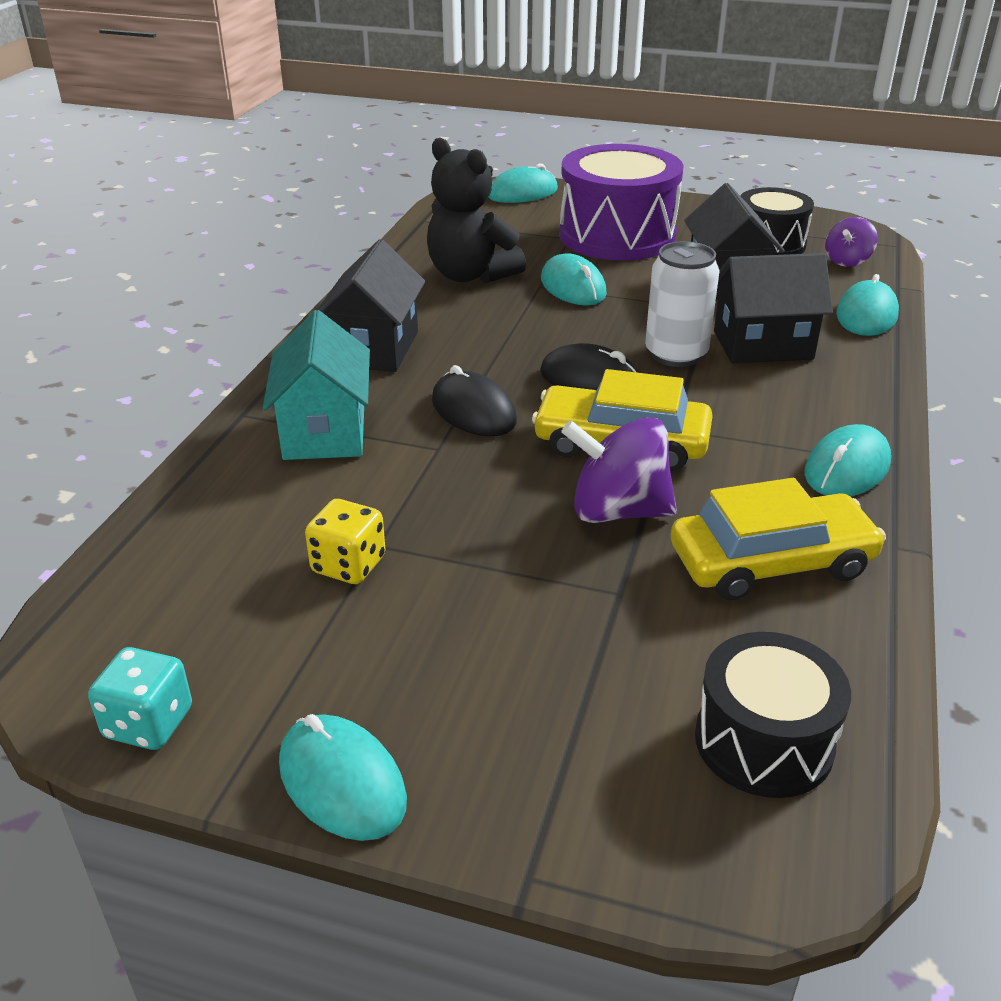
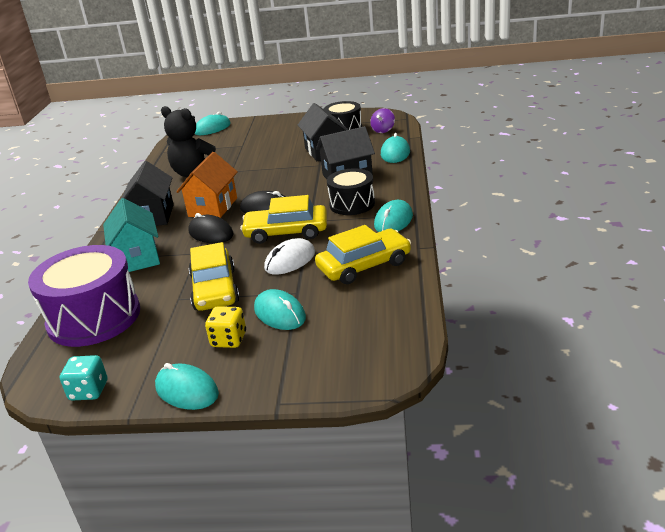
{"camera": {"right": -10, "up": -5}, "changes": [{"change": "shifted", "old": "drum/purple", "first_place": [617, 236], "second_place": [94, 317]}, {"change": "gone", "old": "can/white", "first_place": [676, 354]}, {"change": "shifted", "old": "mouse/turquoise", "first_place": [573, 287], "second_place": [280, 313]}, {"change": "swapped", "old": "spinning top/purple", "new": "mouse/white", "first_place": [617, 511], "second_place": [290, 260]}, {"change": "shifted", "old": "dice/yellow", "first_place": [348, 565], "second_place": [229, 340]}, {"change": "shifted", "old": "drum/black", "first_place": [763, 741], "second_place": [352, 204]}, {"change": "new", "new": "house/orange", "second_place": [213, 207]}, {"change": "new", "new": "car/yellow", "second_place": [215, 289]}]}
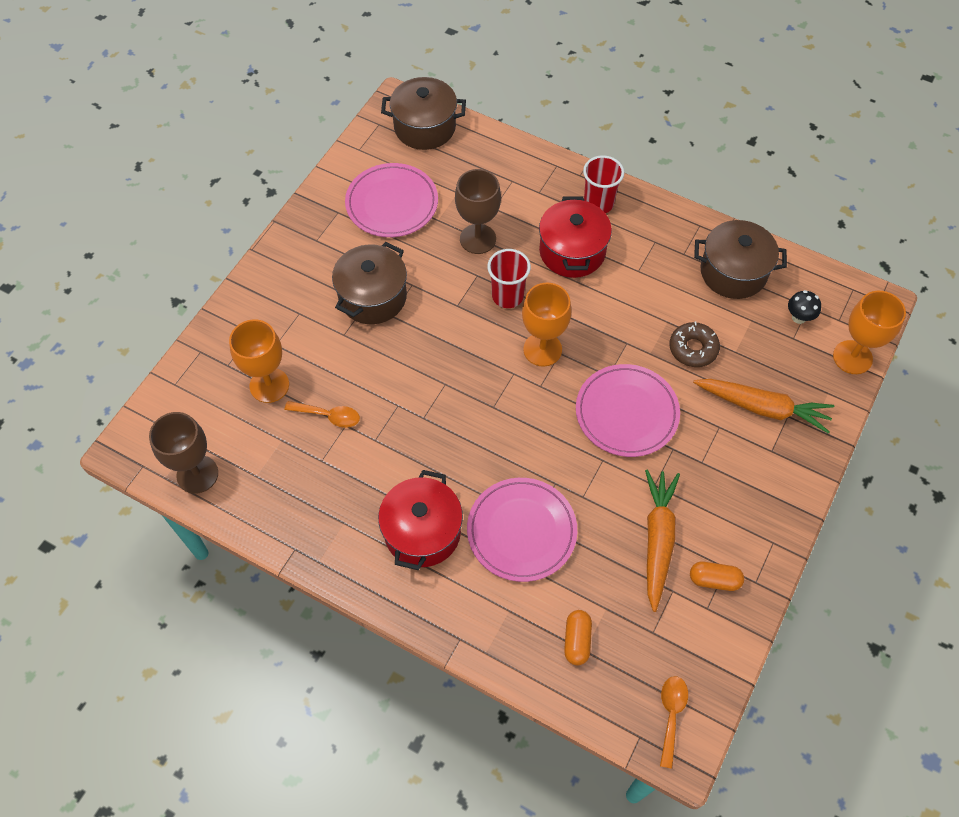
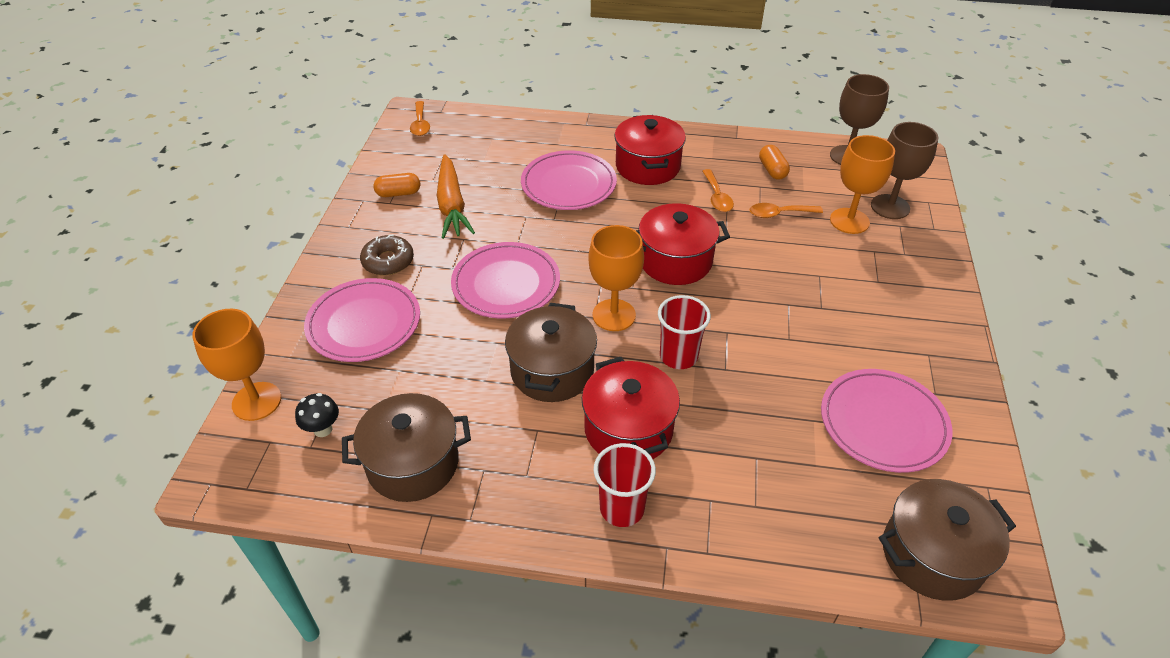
{"camera": {"right": 160, "up": -15}, "changes": [{"change": "shifted", "old": "goblet/brown", "first_place": [478, 239], "second_place": [890, 207]}, {"change": "shifted", "old": "pot/brown", "first_place": [372, 297], "second_place": [552, 371]}, {"change": "shifted", "old": "donut/brown", "first_place": [693, 348], "second_place": [388, 261]}, {"change": "swapped", "old": "carrot/orange", "new": "plate/pink", "first_place": [762, 408], "second_place": [364, 323]}, {"change": "shifted", "old": "capsule/orange", "first_place": [577, 640], "second_place": [772, 170]}, {"change": "new", "new": "spoon/orange", "second_place": [717, 197]}, {"change": "new", "new": "pot/red", "second_place": [675, 261]}]}
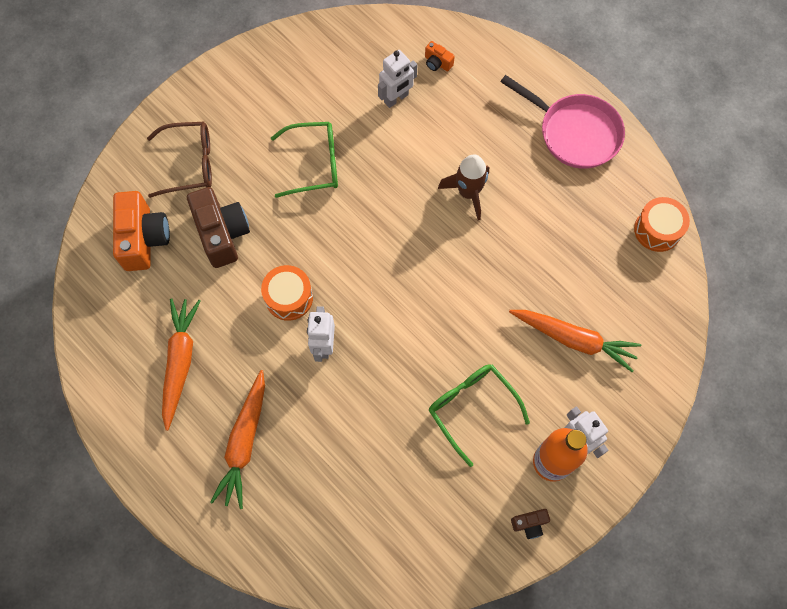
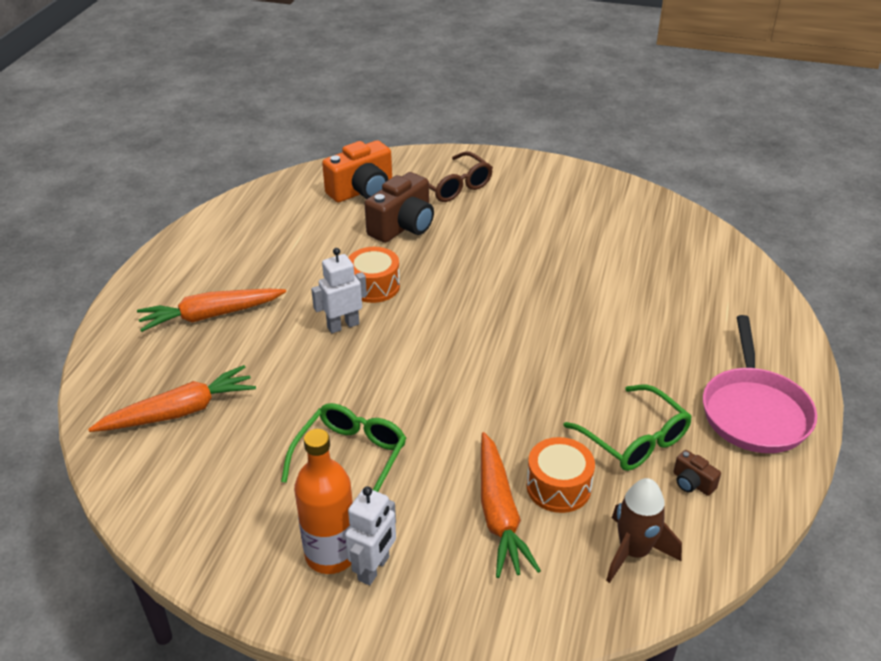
{"camera": {"right": 60, "up": -30}, "changes": [{"change": "gone", "old": "camera/orange", "first_place": [437, 63]}, {"change": "gone", "old": "robot/white", "first_place": [396, 98]}, {"change": "shifted", "old": "glasses/green", "first_place": [314, 164], "second_place": [634, 439]}, {"change": "shifted", "old": "rocket/brown", "first_place": [468, 193], "second_place": [634, 552]}, {"change": "shifted", "old": "drum/orange", "first_place": [657, 230], "second_place": [558, 487]}, {"change": "shifted", "old": "carrot/orange", "first_place": [180, 362], "second_place": [179, 412]}, {"change": "shifted", "old": "camera/brown", "first_place": [529, 524], "second_place": [692, 483]}]}
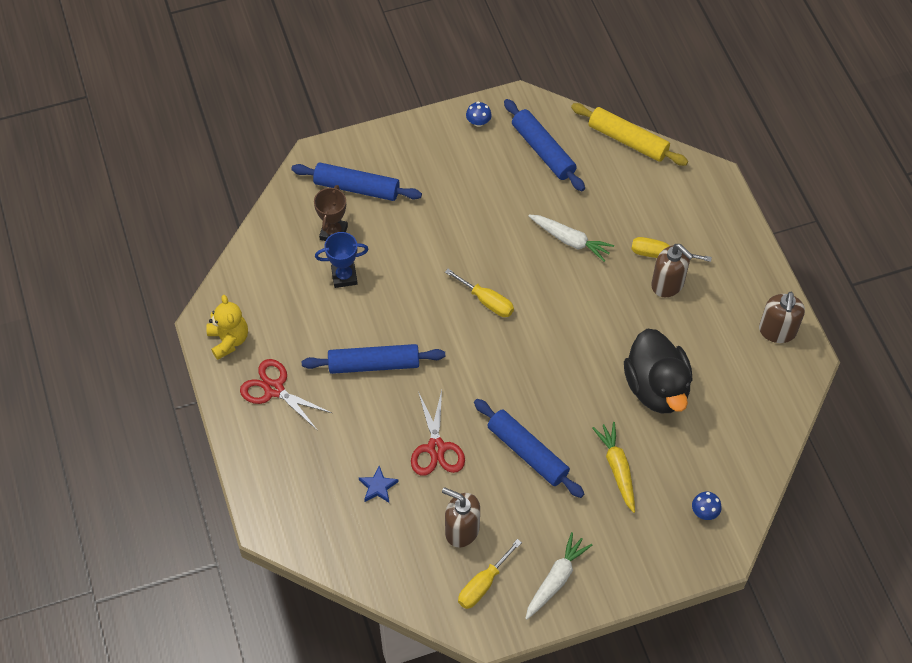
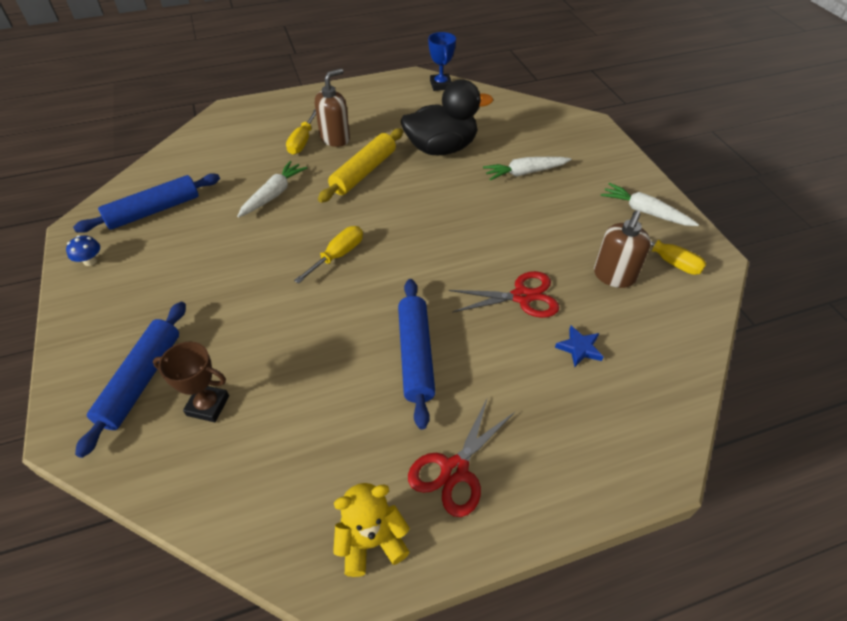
{"camera": {"right": -90, "up": -10}, "changes": [{"change": "shifted", "old": "rolling pin/yellow", "first_place": [628, 140], "second_place": [364, 172]}, {"change": "shifted", "old": "trophy/blue", "first_place": [344, 276], "second_place": [441, 85]}, {"change": "gone", "old": "soap dispenser/brown", "first_place": [777, 331]}, {"change": "gone", "old": "rolling pin/blue", "first_place": [527, 452]}, {"change": "repainted", "old": "carrot/yellow", "new": "carrot/white", "first_place": [617, 469], "second_place": [525, 173]}, {"change": "gone", "old": "mushroom/blue", "first_place": [704, 512]}]}
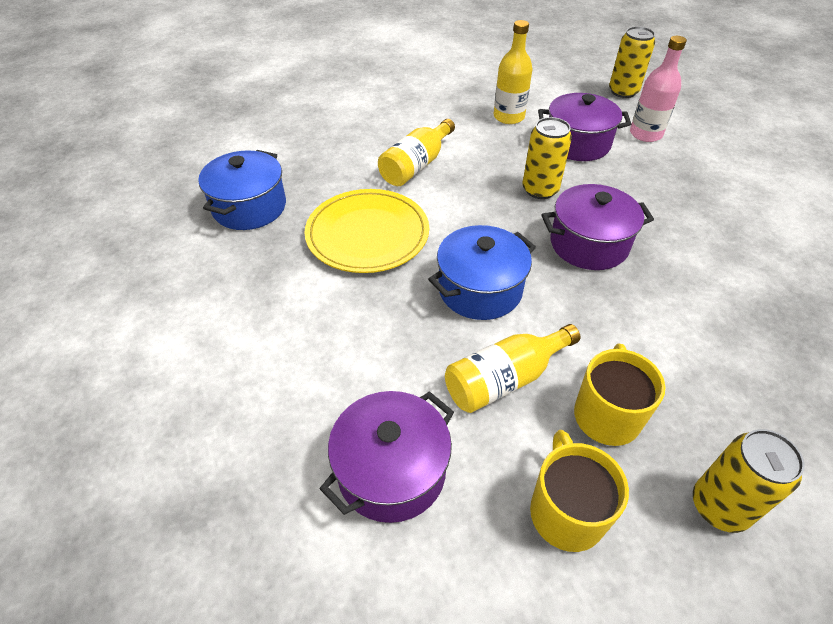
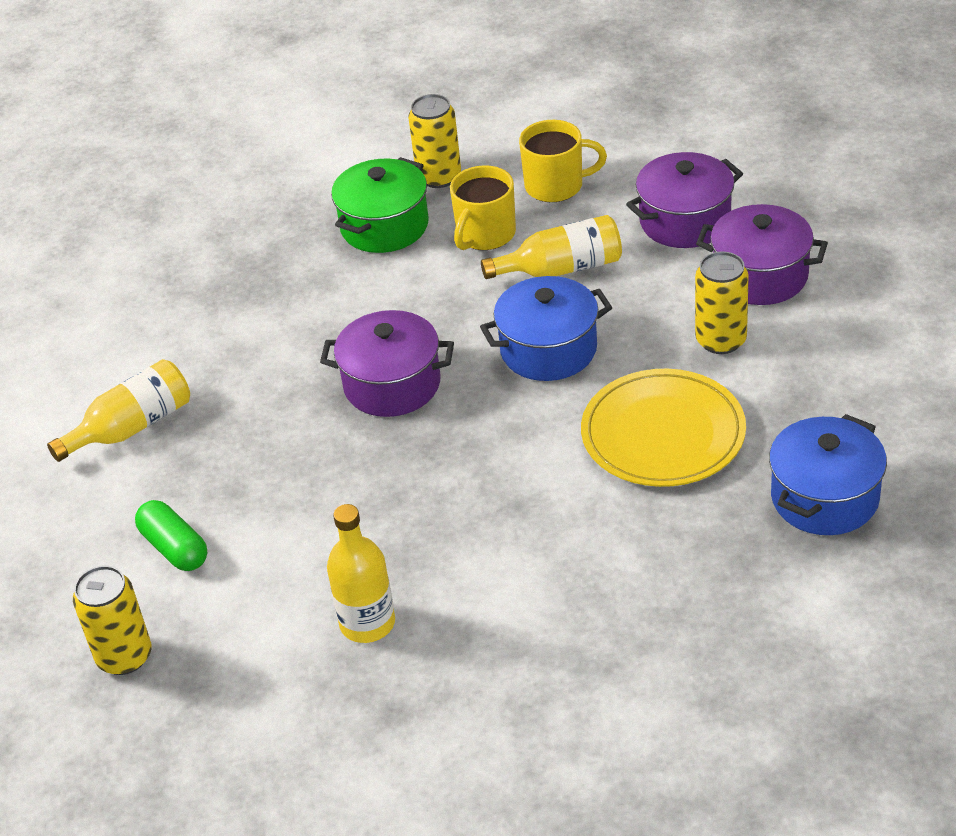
{"camera": {"right": -160, "up": -5}, "changes": [{"change": "swapped", "old": "bottle/pink", "new": "capsule/green", "first_place": [645, 134], "second_place": [174, 548]}, {"change": "shifted", "old": "pot/purple", "first_place": [577, 143], "second_place": [760, 276]}, {"change": "shifted", "old": "can/yellow", "first_place": [540, 190], "second_place": [721, 340]}, {"change": "shifted", "old": "bottle/yellow", "first_place": [416, 166], "second_place": [132, 427]}, {"change": "rotated", "old": "mug/yellow", "first_place": [566, 512], "second_place": [556, 186], "degrees": -105}, {"change": "new", "new": "pot/green", "second_place": [384, 226]}]}
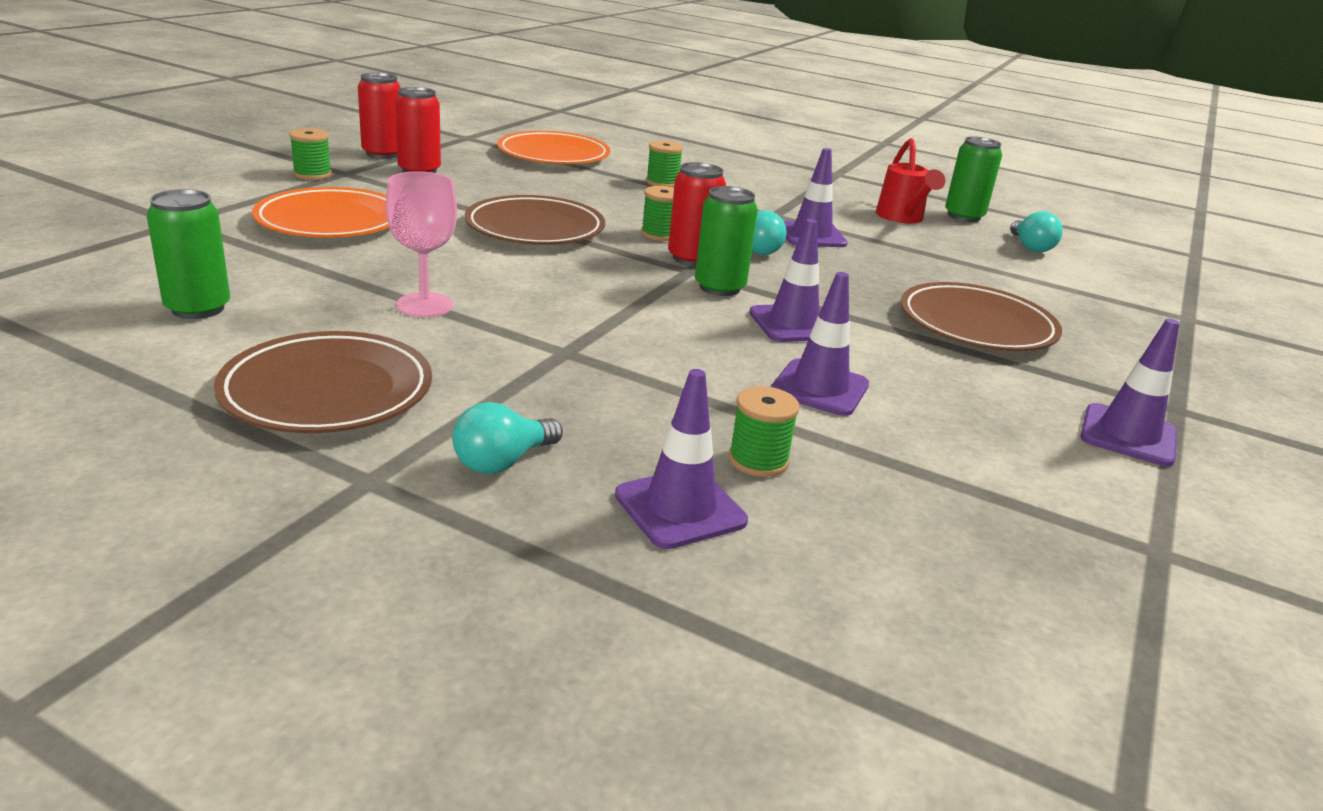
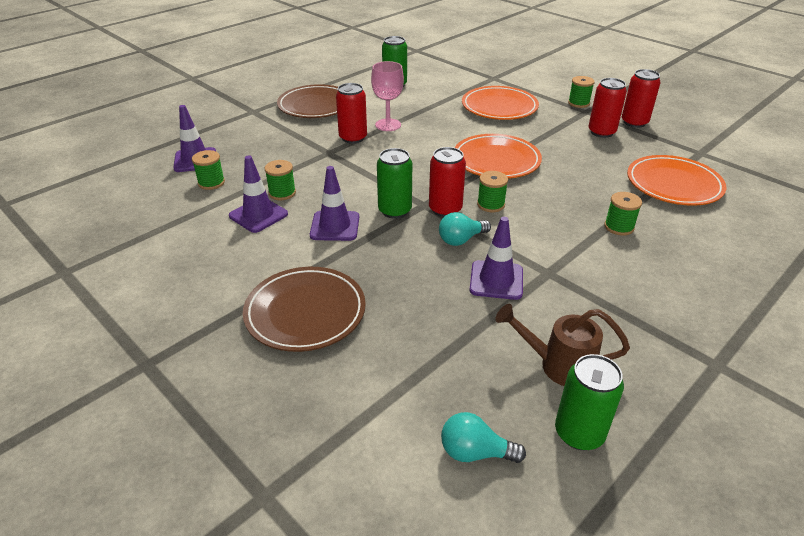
{"camera": {"right": 110, "up": 10}, "changes": [{"change": "repainted", "old": "watering can/red", "new": "watering can/brown", "first_place": [902, 218], "second_place": [558, 365]}, {"change": "repainted", "old": "plate/brown", "new": "plate/orange", "first_place": [535, 228], "second_place": [496, 161]}, {"change": "gone", "old": "traffic cone/purple", "first_place": [1128, 435]}, {"change": "gone", "old": "light bulb/turquoise", "first_place": [503, 462]}, {"change": "new", "new": "can/red", "second_place": [353, 138]}, {"change": "new", "new": "spool/green", "second_place": [282, 193]}]}
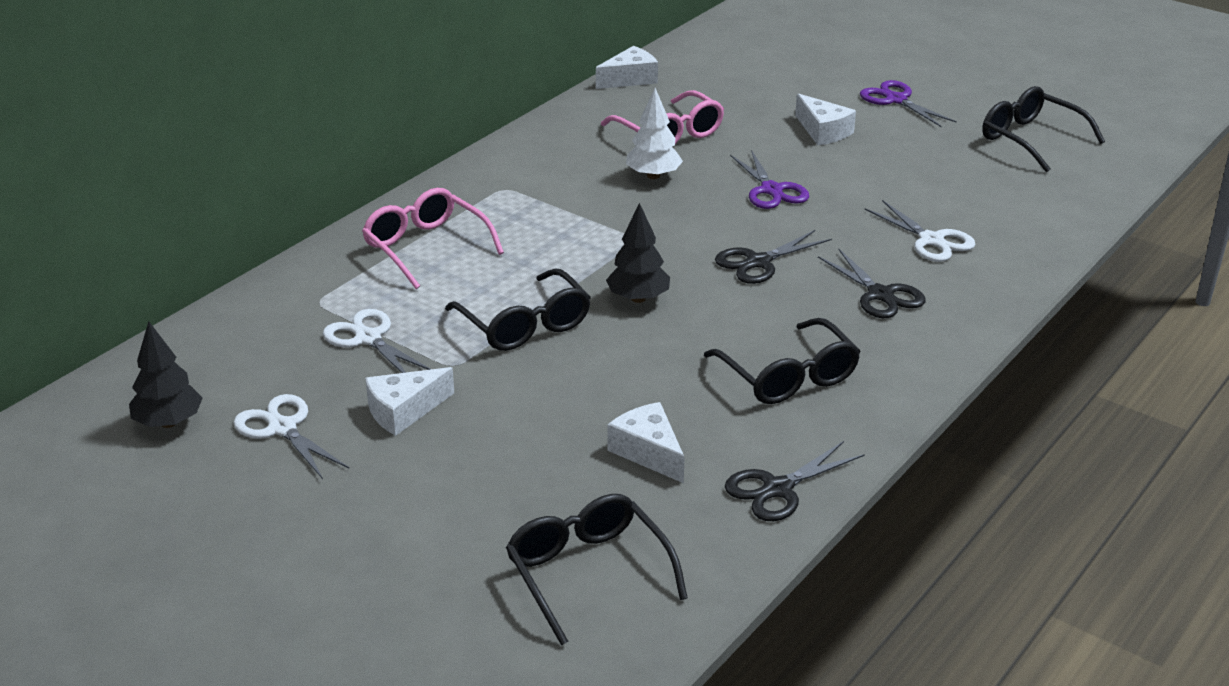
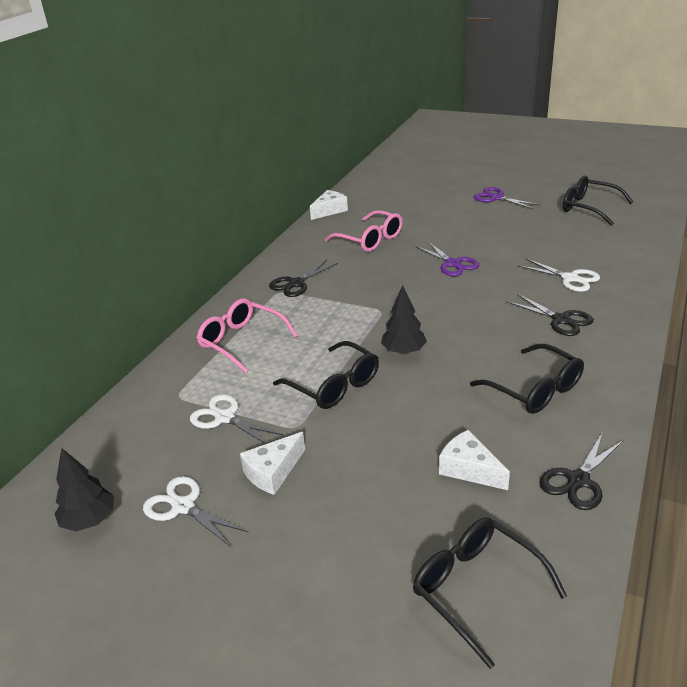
{"camera": {"right": -10, "up": 0}, "changes": [{"change": "gone", "old": "tree/white", "first_place": [653, 176]}, {"change": "gone", "old": "cheese/white", "first_place": [823, 131]}, {"change": "shifted", "old": "scissors/black", "first_place": [758, 262], "second_place": [296, 283]}]}
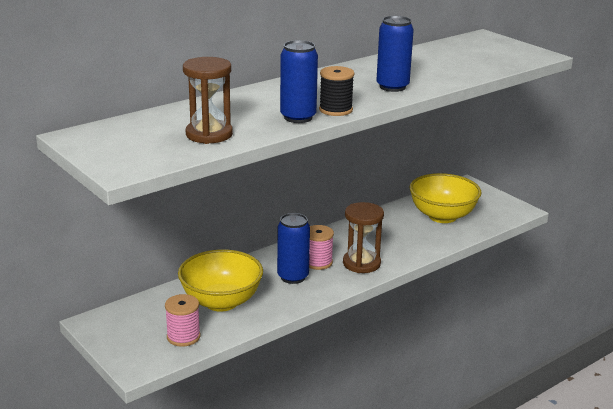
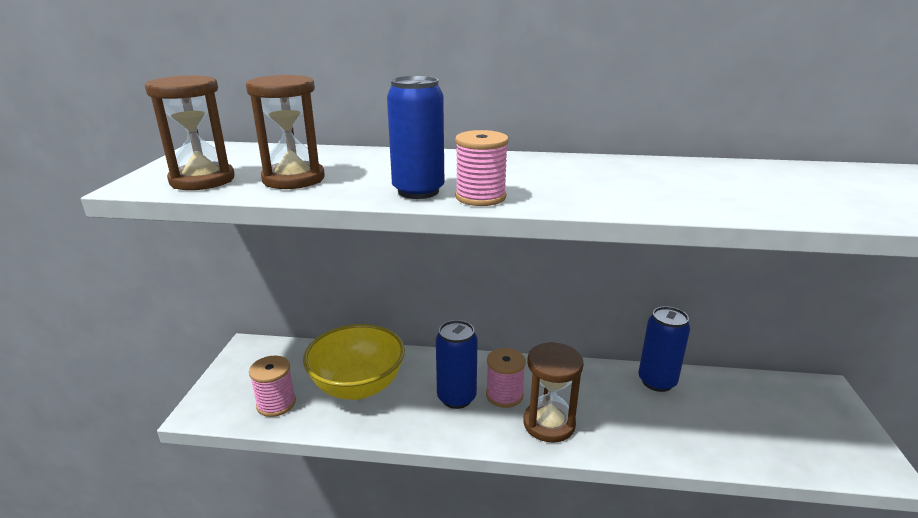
{"camera": {"right": 45, "up": 0}, "changes": [{"change": "shifted", "old": "can/blue", "first_place": [392, 87], "second_place": [657, 382]}, {"change": "repainted", "old": "spool/black", "new": "spool/pink", "first_place": [335, 110], "second_place": [480, 197]}, {"change": "gone", "old": "bowl/yellow", "first_place": [442, 216]}, {"change": "new", "new": "hourglass/brown", "second_place": [202, 180]}]}
